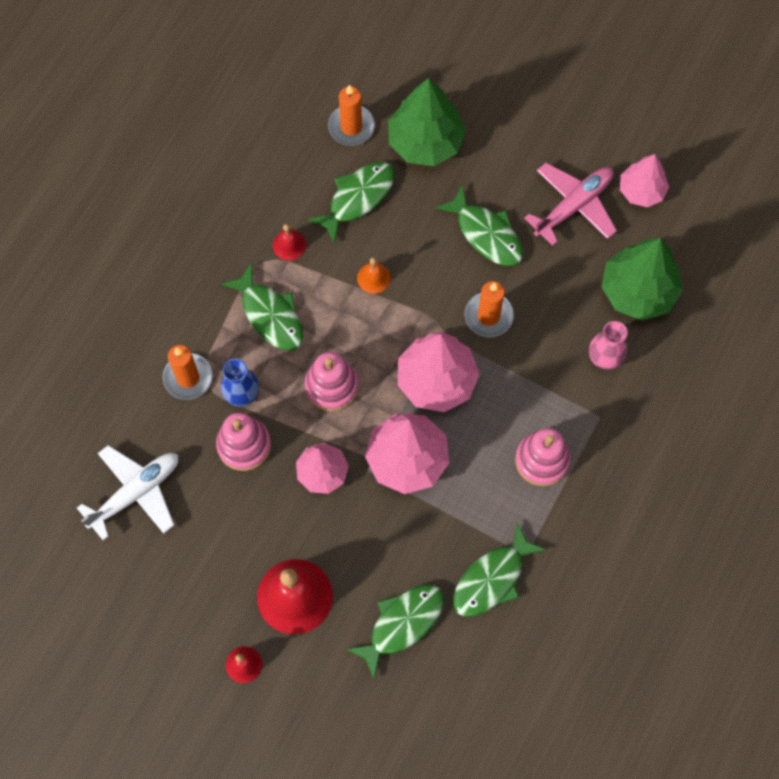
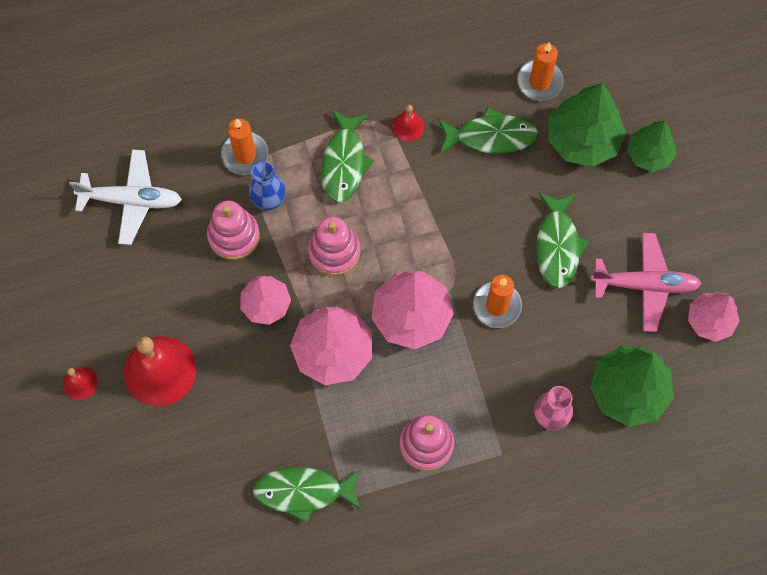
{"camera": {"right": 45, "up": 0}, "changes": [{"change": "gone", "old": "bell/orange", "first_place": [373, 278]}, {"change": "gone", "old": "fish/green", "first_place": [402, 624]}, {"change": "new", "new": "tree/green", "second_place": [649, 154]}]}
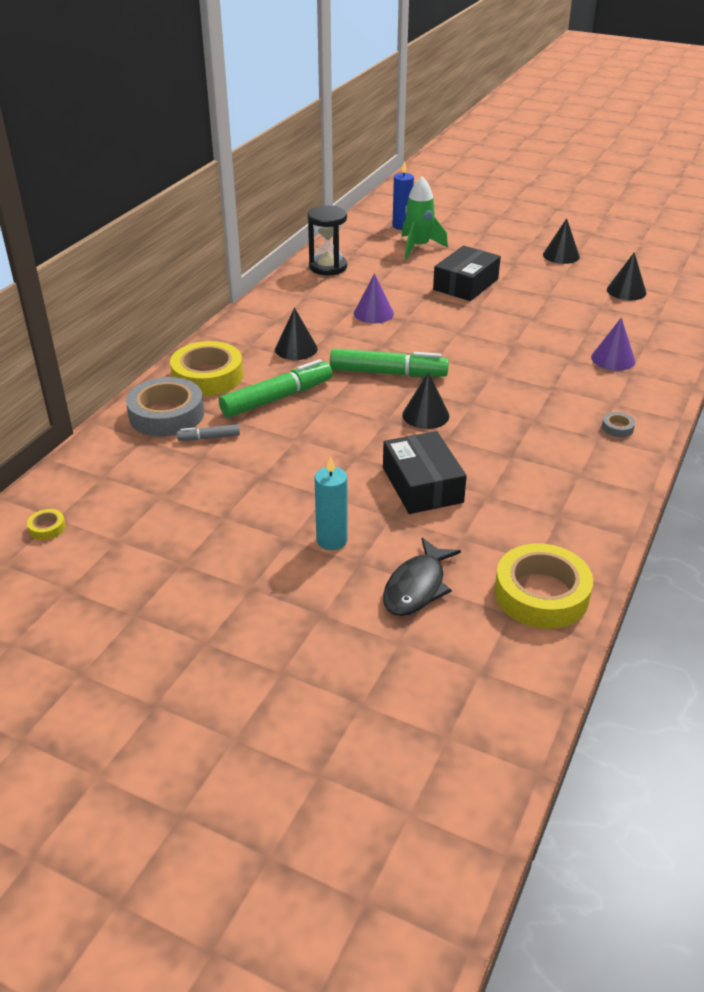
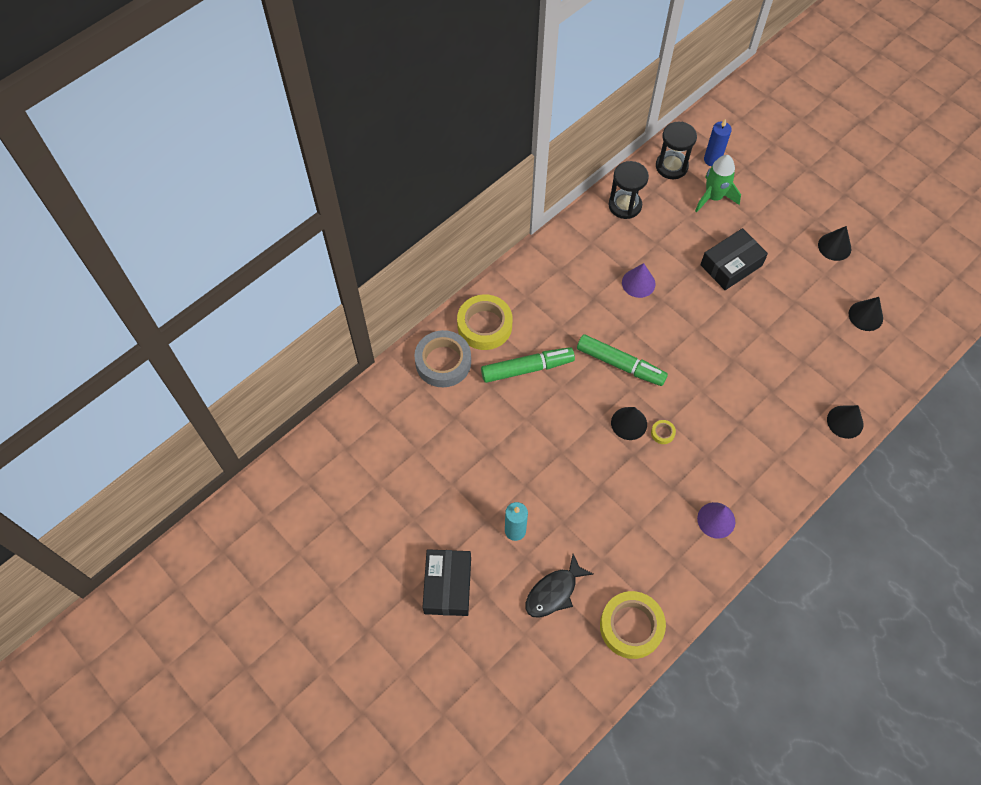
{"camera": {"right": 20, "up": 25}, "changes": [{"change": "shifted", "old": "cone/black", "first_place": [296, 349], "second_place": [845, 422]}, {"change": "shifted", "old": "cone/purple", "first_place": [613, 359], "second_place": [716, 520]}, {"change": "gone", "old": "tape/grey", "first_place": [617, 428]}, {"change": "gone", "old": "marker/grey", "first_place": [209, 437]}, {"change": "shifted", "old": "box/black", "first_place": [422, 485], "second_place": [448, 586]}, {"change": "shifted", "old": "tape/yellow", "first_place": [47, 528], "second_place": [662, 433]}, {"change": "new", "new": "hourglass/black", "second_place": [671, 166]}]}
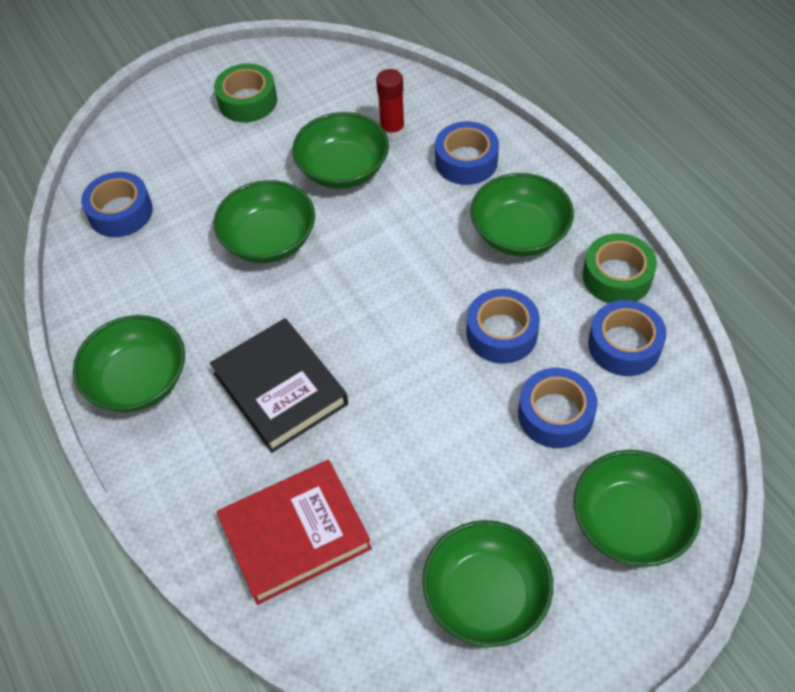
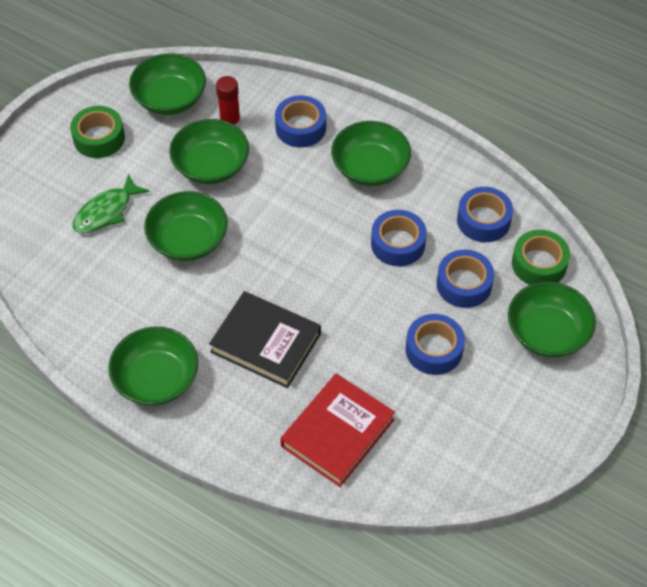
{"camera": {"right": -30, "up": 0}, "changes": [{"change": "shifted", "old": "tape/blue", "first_place": [120, 212], "second_place": [434, 349]}, {"change": "shifted", "old": "tape/green", "first_place": [617, 277], "second_place": [539, 264]}, {"change": "shifted", "old": "bowl/green", "first_place": [486, 596], "second_place": [170, 99]}, {"change": "new", "new": "fish/green", "second_place": [106, 212]}]}
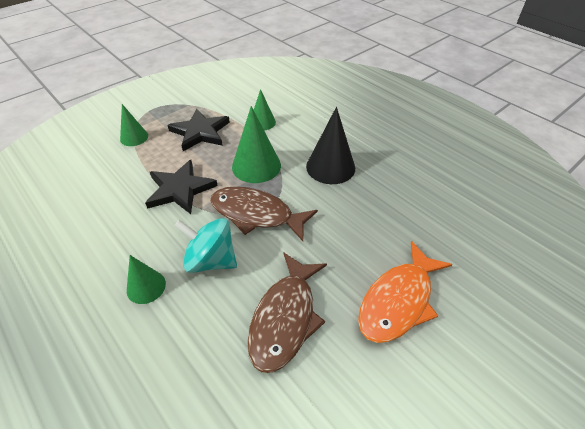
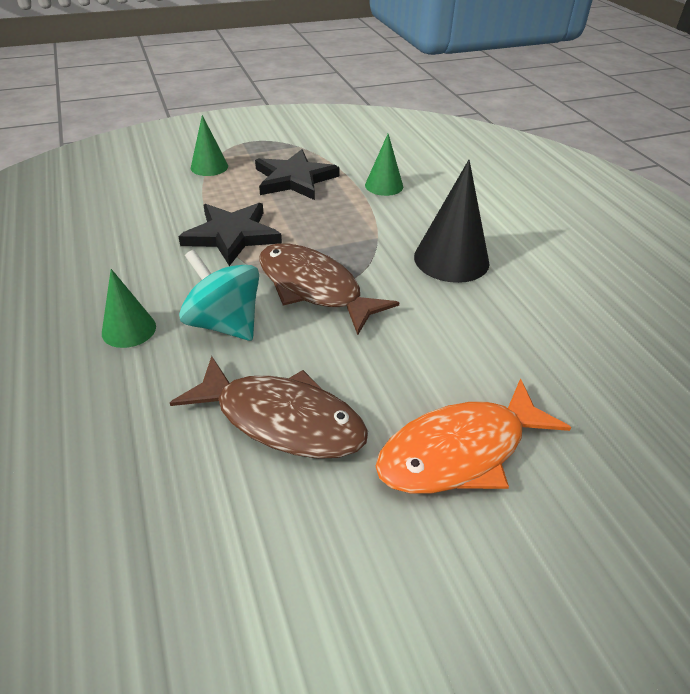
{"camera": {"right": 20, "up": -5}, "changes": [{"change": "gone", "old": "cone/green", "first_place": [256, 166]}, {"change": "rotated", "old": "fish/brown", "first_place": [285, 318], "second_place": [282, 420], "degrees": -105}]}
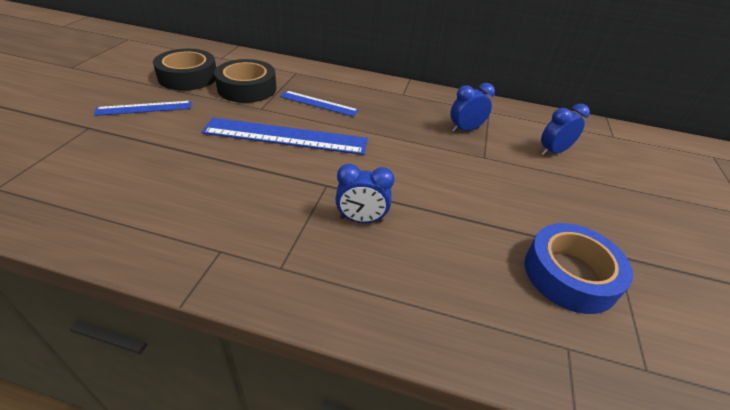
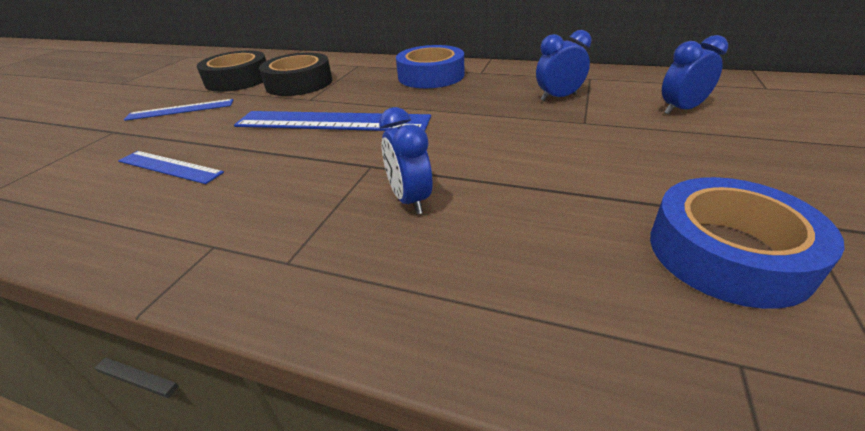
{"camera": {"right": 10, "up": -5}, "changes": [{"change": "shifted", "old": "ruler/blue", "first_place": [318, 103], "second_place": [169, 166]}, {"change": "rotated", "old": "clock/blue", "first_place": [361, 219], "second_place": [409, 200], "degrees": 60}, {"change": "new", "new": "tape/blue", "second_place": [431, 76]}]}
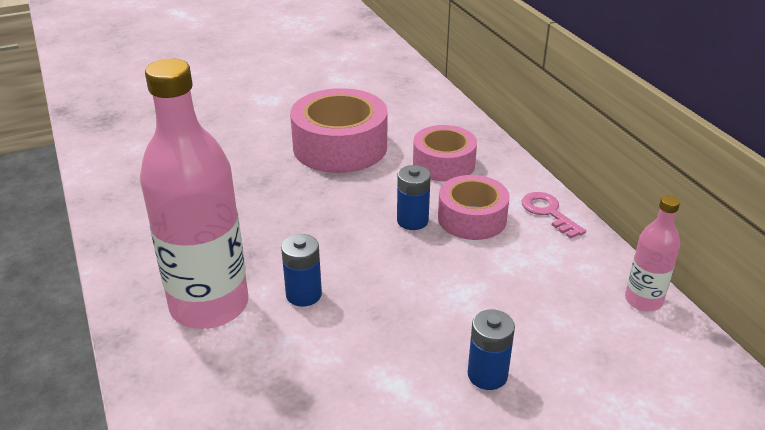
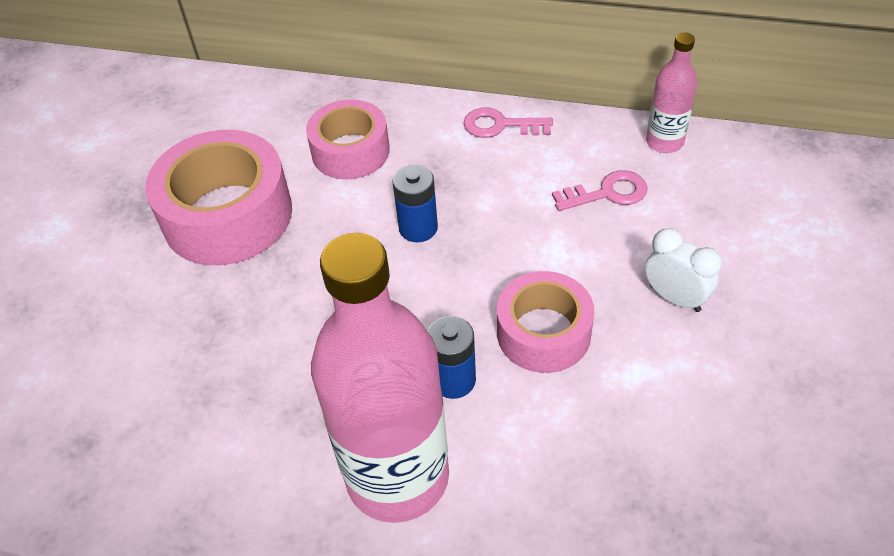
{"camera": {"right": -50, "up": 15}, "changes": [{"change": "shifted", "old": "tape/pink", "first_place": [472, 218], "second_place": [543, 333]}, {"change": "swapped", "old": "battery/blue", "new": "clock/white", "first_place": [487, 375], "second_place": [675, 298]}, {"change": "new", "new": "key/pink", "second_place": [607, 193]}]}
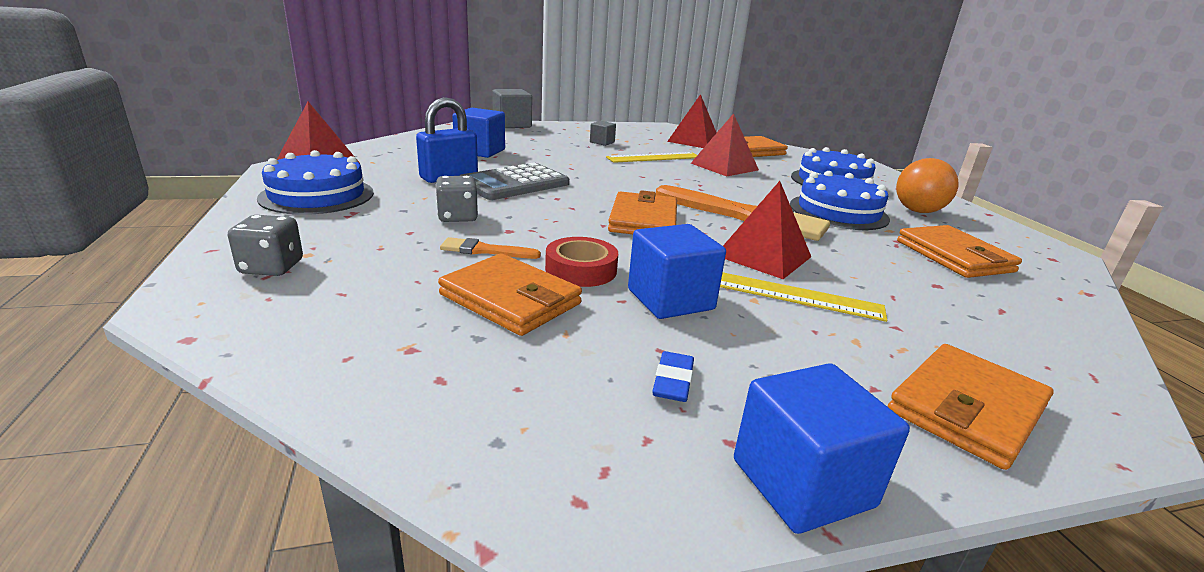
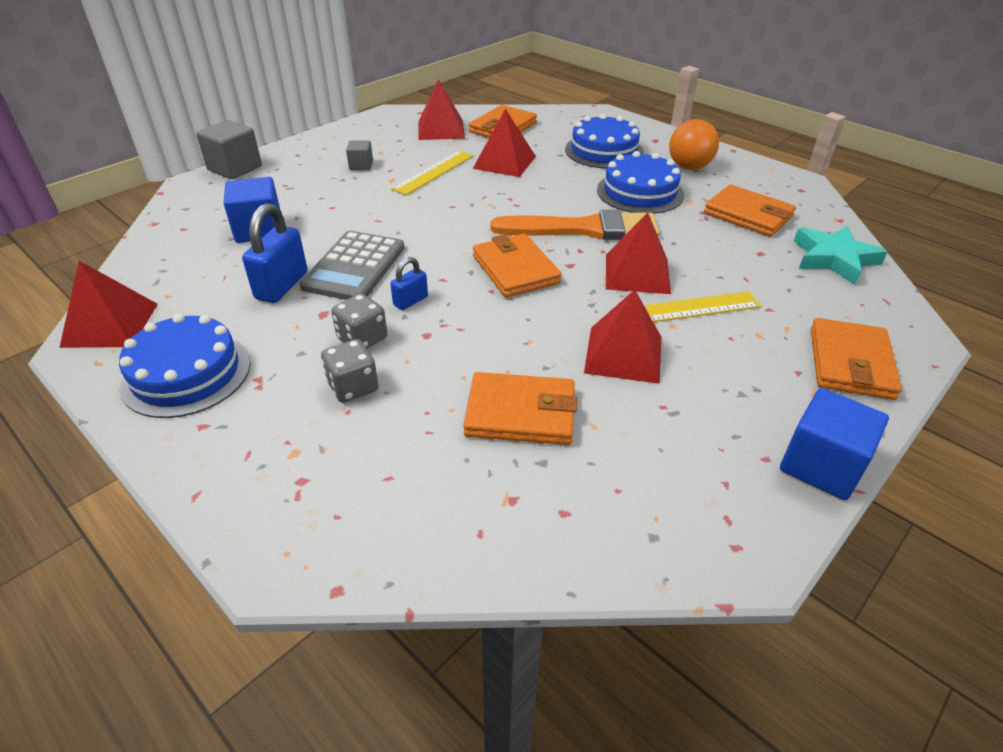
{"camera": {"right": -30, "up": 15}, "changes": [{"change": "shifted", "old": "dice/grey", "first_place": [271, 267], "second_place": [353, 387]}, {"change": "swapped", "old": "cube/blue", "new": "pyramid/red", "first_place": [670, 299], "second_place": [623, 354]}, {"change": "gone", "old": "brush/orange", "first_place": [485, 250]}, {"change": "gone", "old": "tape/red", "first_place": [581, 270]}, {"change": "gone", "old": "eraser/blue", "first_place": [673, 381]}, {"change": "new", "new": "star/turquoise", "second_place": [834, 259]}, {"change": "new", "new": "padlock/blue", "second_place": [410, 301]}]}
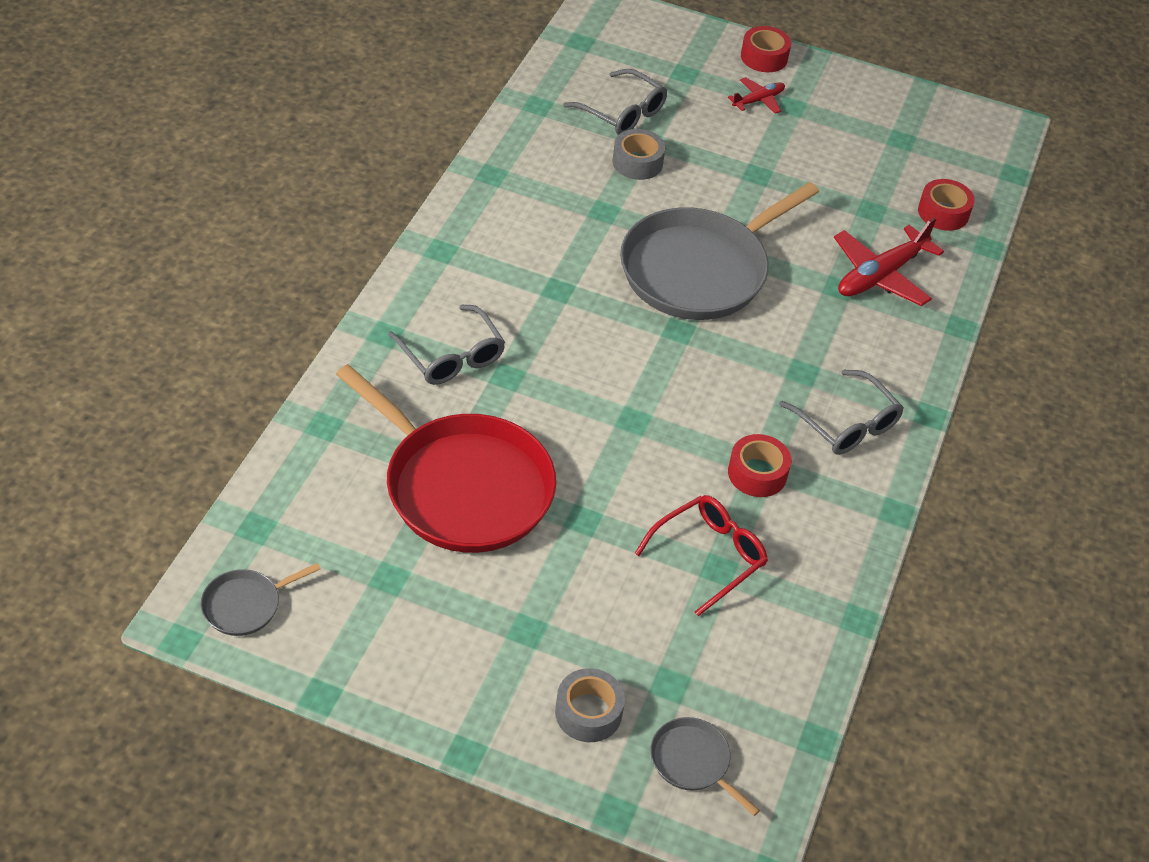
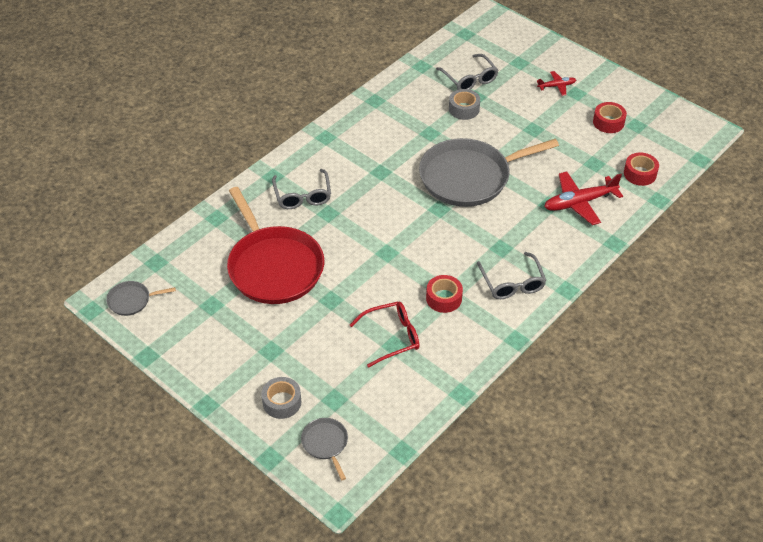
{"camera": {"right": 25, "up": 0}, "changes": [{"change": "shifted", "old": "tape/red", "first_place": [764, 57], "second_place": [608, 122]}]}
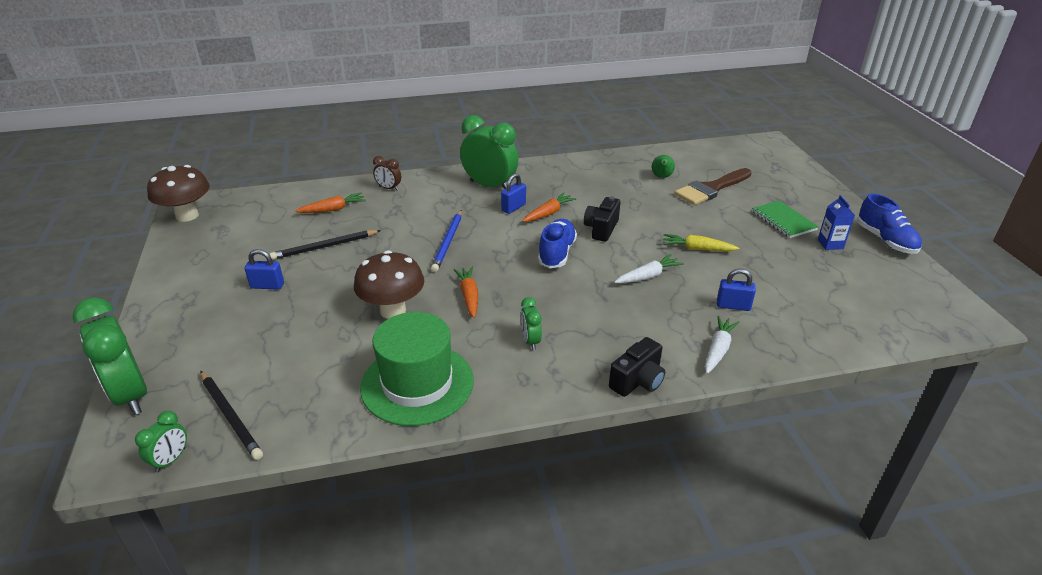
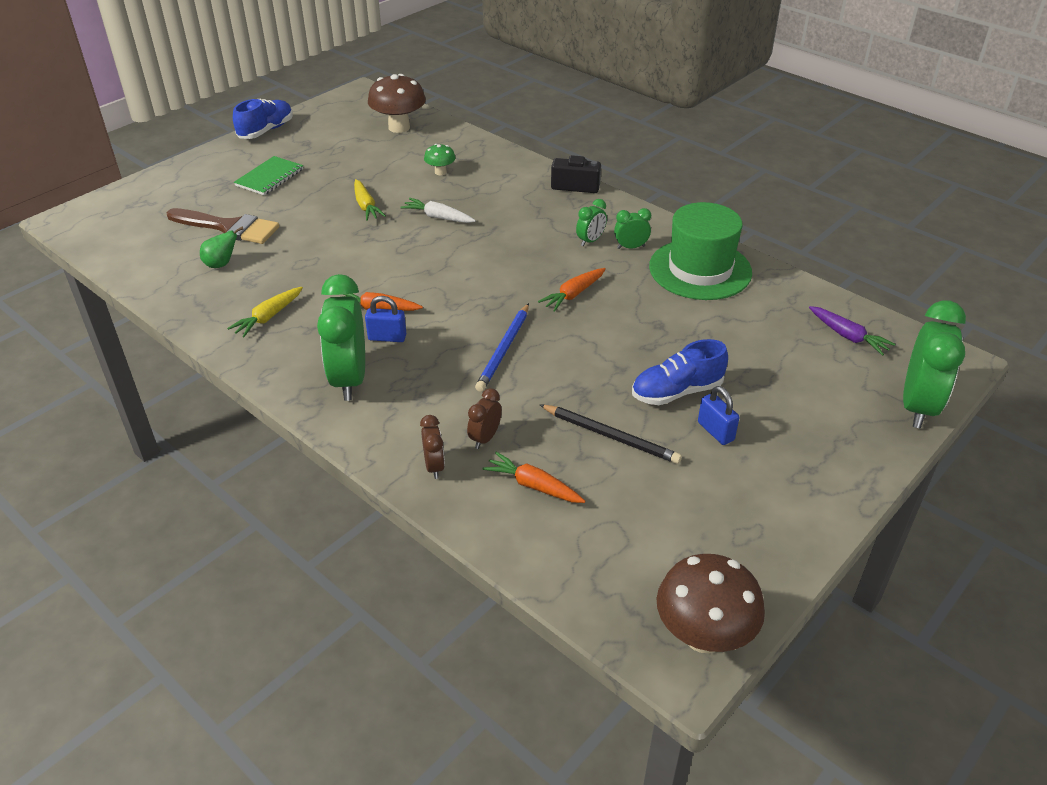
{"camera": {"right": -125, "up": 5}, "changes": [{"change": "gone", "old": "carton/blue", "first_place": [830, 244]}, {"change": "gone", "old": "camera/black", "first_place": [601, 229]}, {"change": "rotated", "old": "pencil/blue", "first_place": [448, 242], "second_place": [504, 349], "degrees": 135}, {"change": "shifted", "old": "shoe/blue", "first_place": [557, 253], "second_place": [677, 392]}, {"change": "shifted", "old": "mushroom/brown", "first_place": [393, 310], "second_place": [399, 127]}, {"change": "swapped", "old": "padlock/blue", "new": "mushroom/green", "first_place": [733, 306], "second_place": [440, 172]}, {"change": "gone", "old": "carrot/white", "first_place": [718, 349]}, {"change": "swapped", "old": "pencil/black", "new": "carrot/purple", "first_place": [230, 416], "second_place": [848, 336]}, {"change": "shifted", "old": "clock/green", "first_place": [171, 460], "second_place": [631, 247]}, {"change": "new", "new": "carrot/yellow", "second_place": [268, 317]}, {"change": "new", "new": "clock/brown", "second_place": [485, 438]}]}
